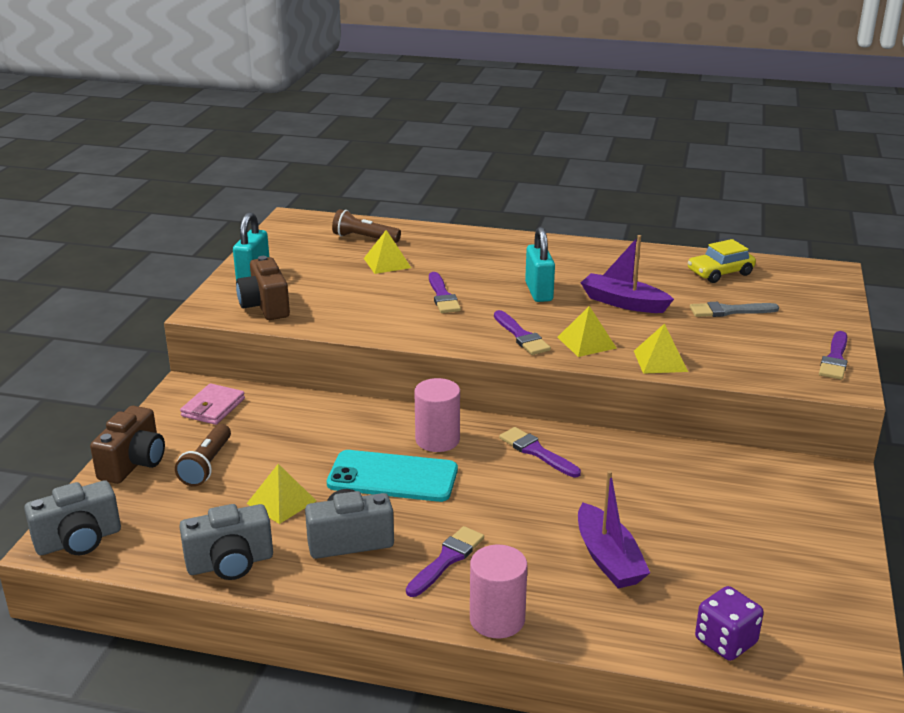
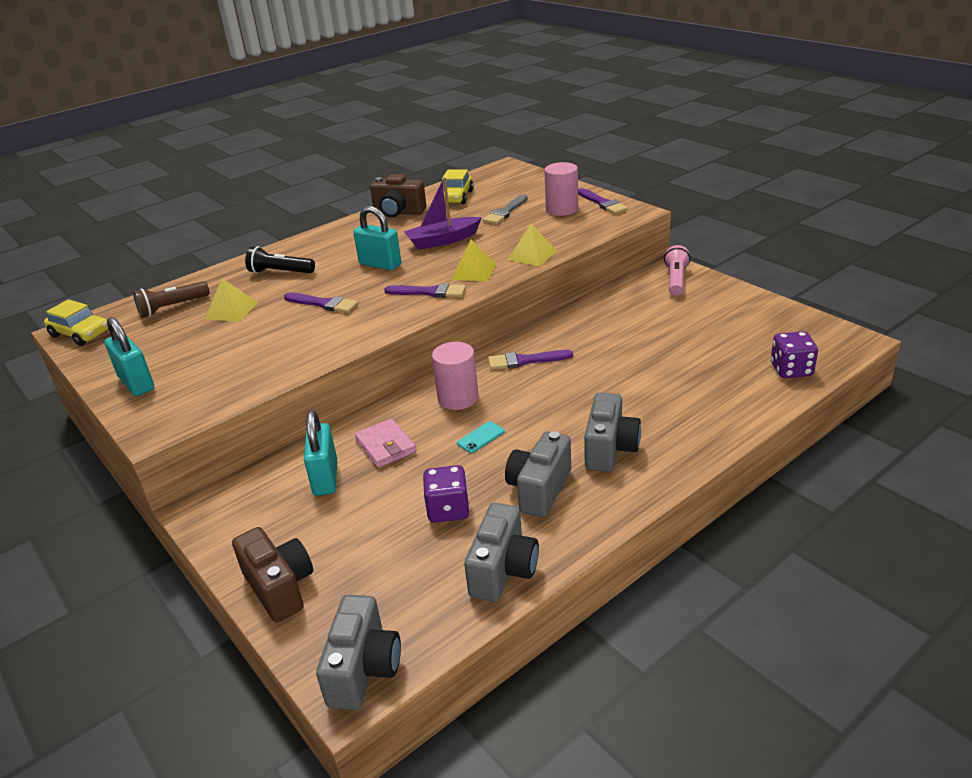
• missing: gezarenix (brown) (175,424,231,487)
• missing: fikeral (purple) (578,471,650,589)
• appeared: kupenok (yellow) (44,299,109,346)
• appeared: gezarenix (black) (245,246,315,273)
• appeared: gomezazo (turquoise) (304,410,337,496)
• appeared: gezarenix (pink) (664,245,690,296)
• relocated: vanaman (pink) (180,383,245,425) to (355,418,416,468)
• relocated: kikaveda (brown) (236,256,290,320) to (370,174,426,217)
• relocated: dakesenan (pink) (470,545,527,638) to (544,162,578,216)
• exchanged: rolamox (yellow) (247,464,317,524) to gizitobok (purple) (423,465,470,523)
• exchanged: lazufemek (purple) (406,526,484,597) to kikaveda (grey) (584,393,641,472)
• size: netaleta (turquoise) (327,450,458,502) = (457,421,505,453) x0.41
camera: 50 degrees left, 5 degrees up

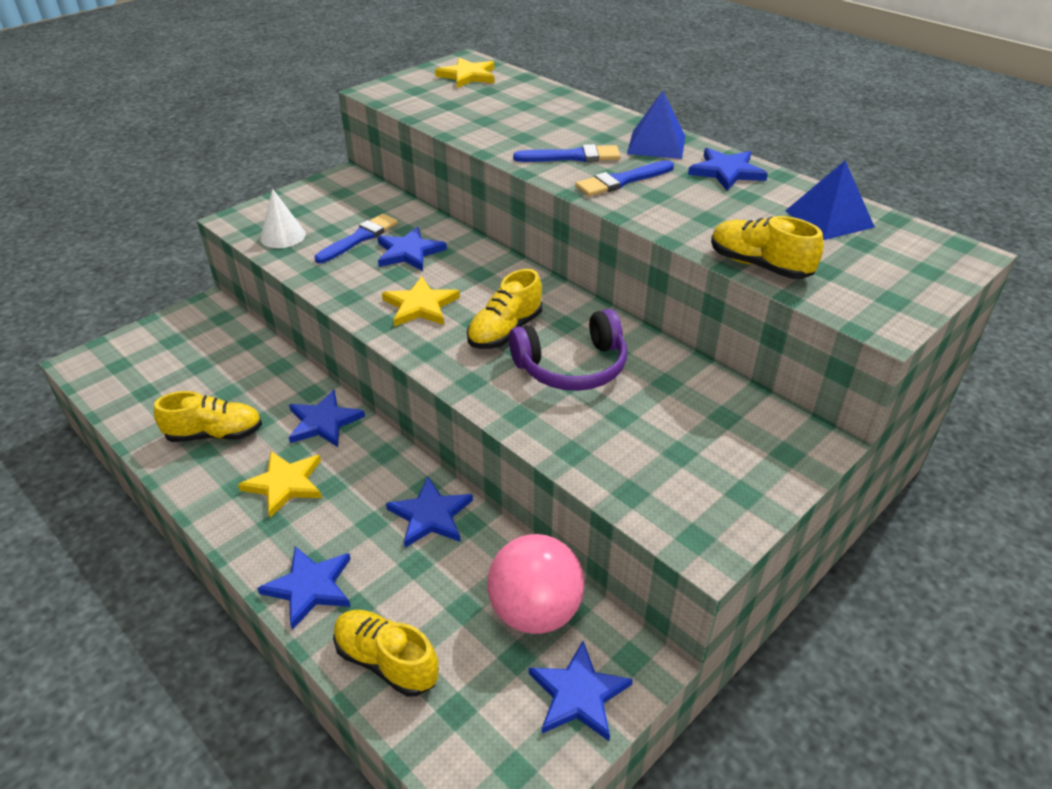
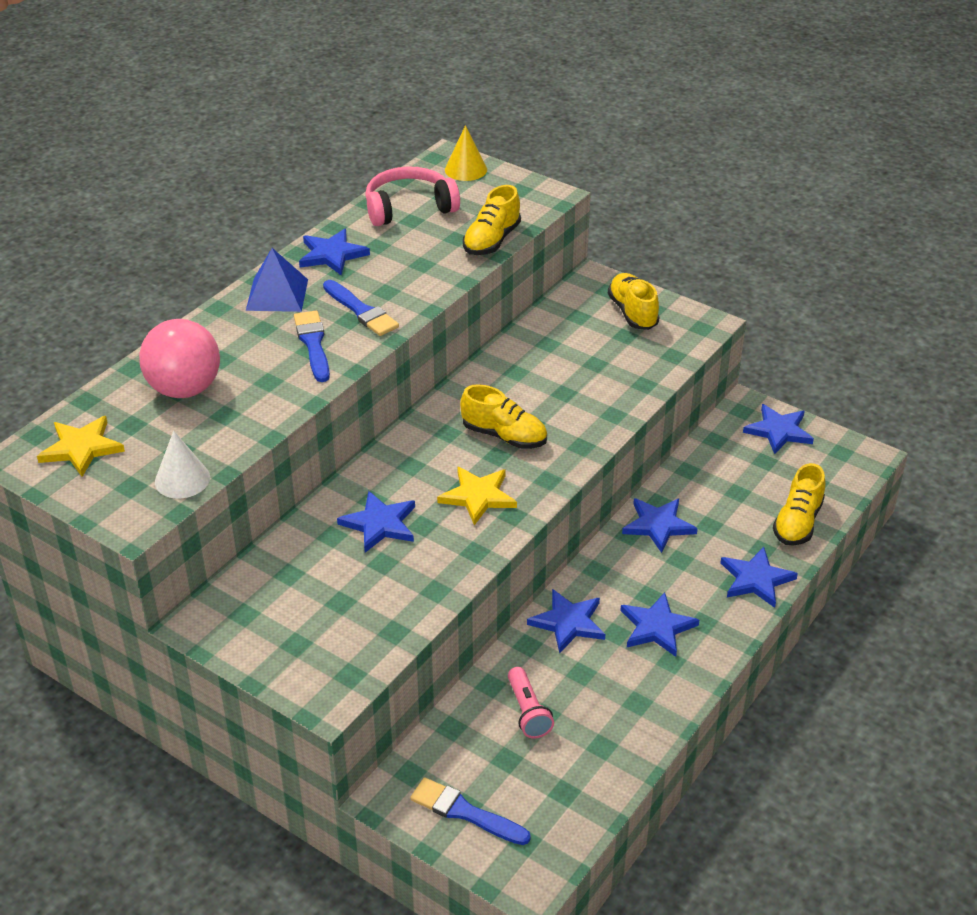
• missing: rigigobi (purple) (509,309,627,391)
• appeared: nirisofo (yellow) (445,125,487,181)
• appeared: gezarenix (pink) (508,667,554,738)
• relocated: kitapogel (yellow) (154,391,262,442) to (608,273,659,330)
• relocated: nirisofo (white) (260,189,306,248) to (155,431,210,499)
• relocated: lazufemek (blue) (315,214,398,263) to (410,777,531,845)
• relocated: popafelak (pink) (487,534,585,634) to (139,319,220,398)
• exchanged: rolamox (blue) (785,161,875,240) to rigigobi (pink) (365,167,460,226)
• colour: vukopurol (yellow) (238,451,322,518) to vukopurol (blue) (620,592,699,657)
camera: 100 degrees left, 0 degrees up

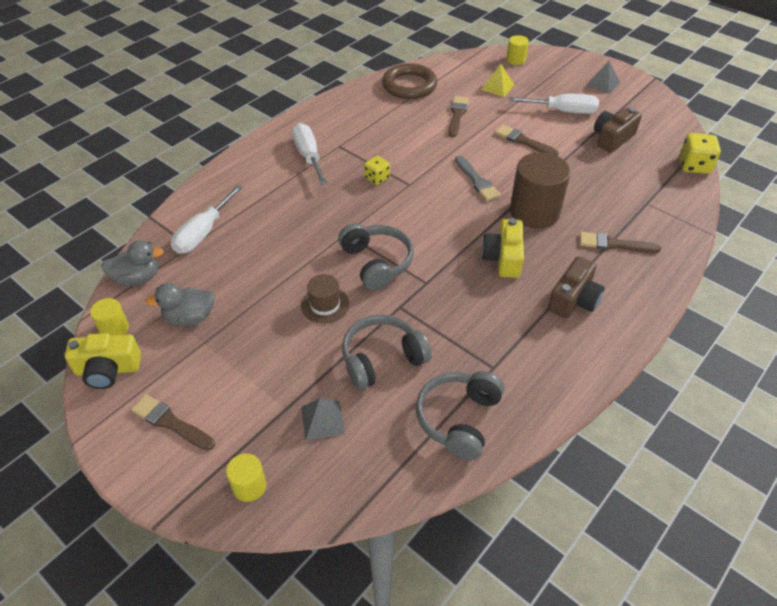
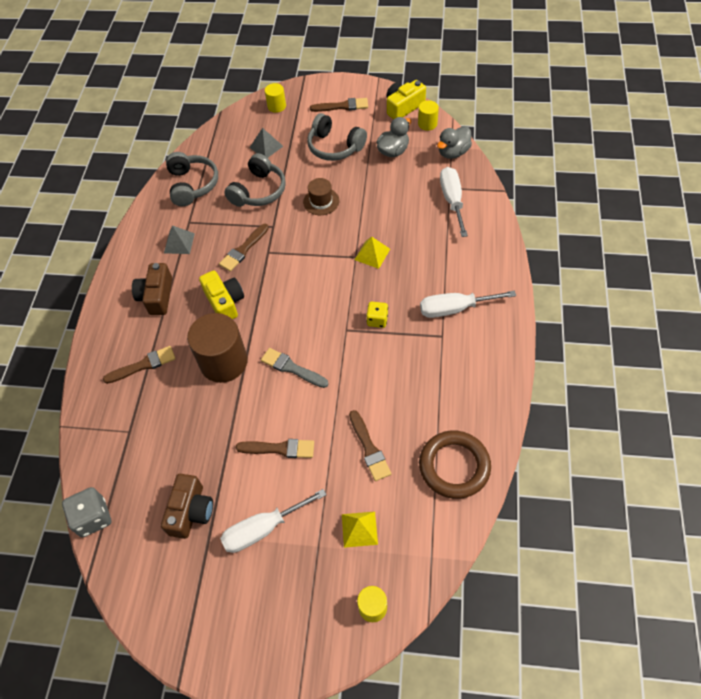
• appeared: lazufemek (brown) (219,224,269,272)
• appeared: rolamox (yellow) (354,237,390,269)
• relocated: rigigobi (grey) (338,223,414,291) to (307,113,367,161)
• relocated: rolamox (grey) (586,61,620,94) to (164,225,195,254)
• colour: gizitobok (yellow) (679,133,721,174) to gizitobok (grey) (62,487,111,537)
• spun: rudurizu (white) (292,123,328,185) = (420,291,516,318) 135 degrees clockwise
camera: 150 degrees right, 10 degrees up

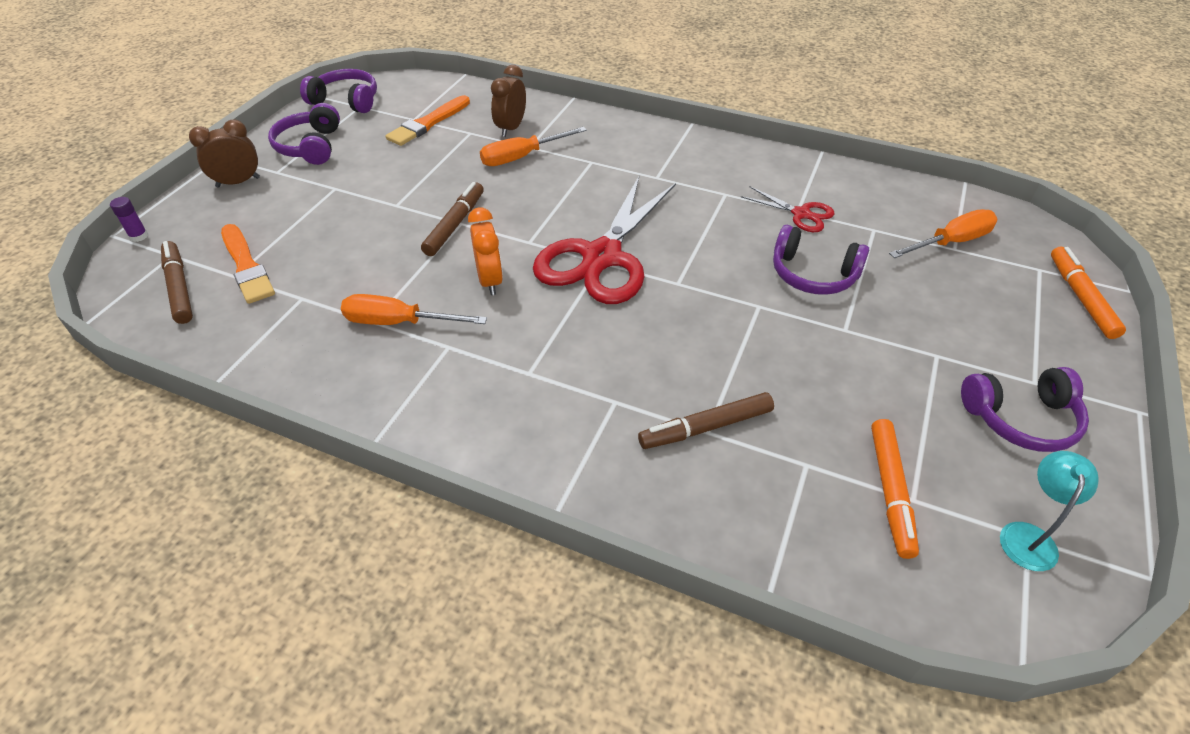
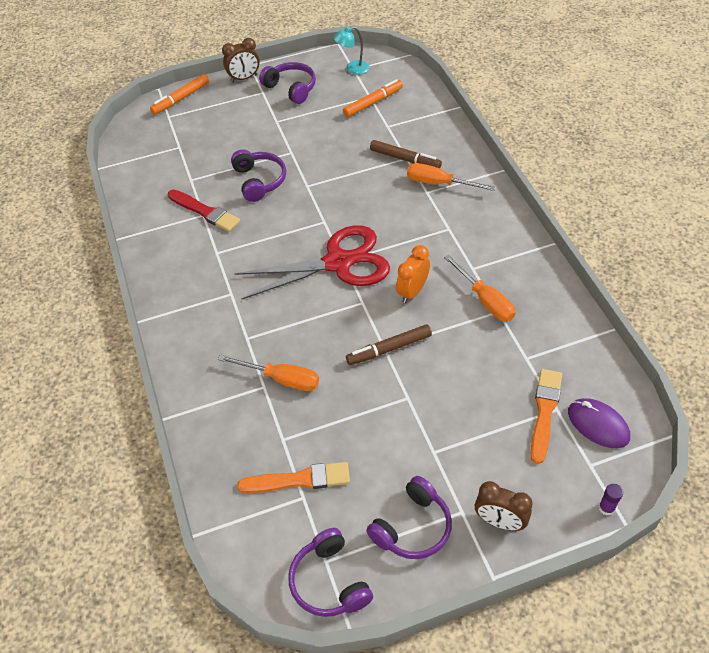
• relocated: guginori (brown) (491,65,526,137) to (222,38,260,82)
• relocated: rudurizu (orange) (889,209,997,258) to (407,163,495,191)
• exchanged: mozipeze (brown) (161,241,193,324) to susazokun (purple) (568,398,630,448)
• exchanged: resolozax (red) (741,186,834,232) to lazufemek (red) (168,190,240,232)
camera: 130 degrees left, 5 degrees up

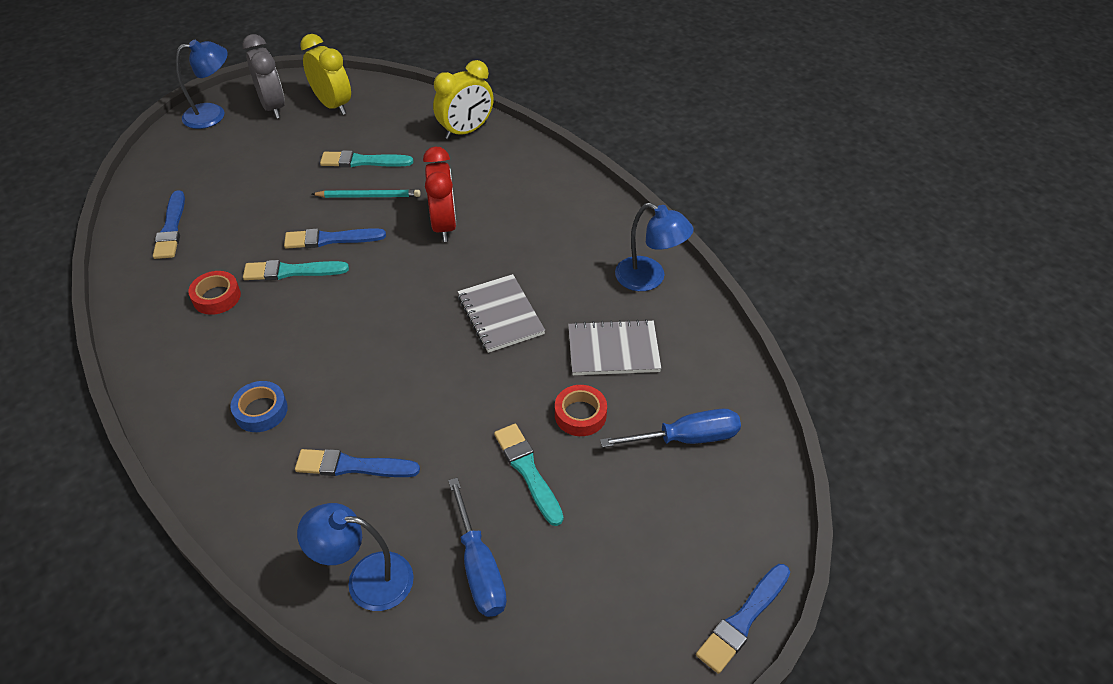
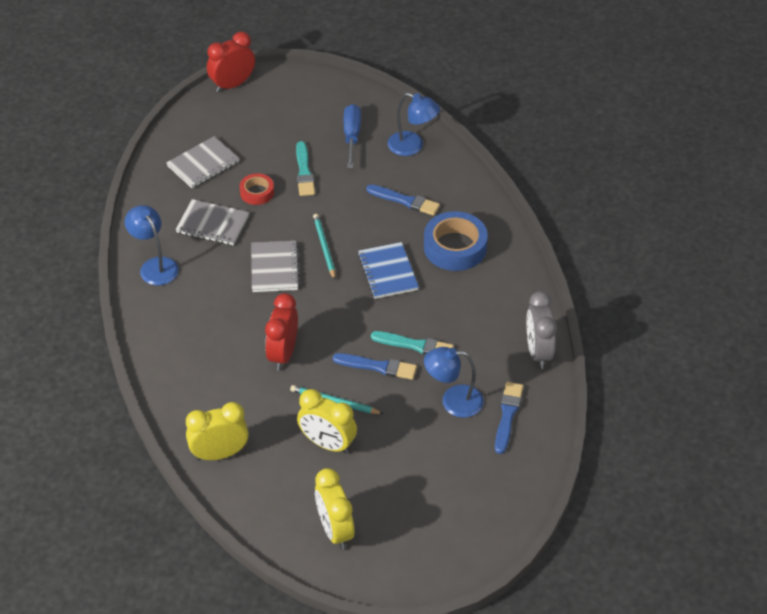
• missing: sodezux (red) (189,271,241,315)
• appeared: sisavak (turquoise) (313,214,335,280)
• appeared: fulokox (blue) (358,242,419,299)
• relocated: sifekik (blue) (176,40,228,129) to (424,347,484,418)
• relocated: guginori (grey) (242,34,285,119) to (526,291,557,369)
• exchanged: lazufemek (turquoise) (320,150,413,167) to guginori (yellow) (297,389,357,454)
• exchanged: rudurizu (blue) (600,409,741,448) to fulokox (grey) (166,136,240,188)
• exchanged: lazufemek (blue) (696,564,790,674) to guginori (red) (207,32,255,92)
• size: sodezux (blue) (230,381,288,432) = (424,211,488,271) x1.80
camera: 160 degrees left, 0 degrees up

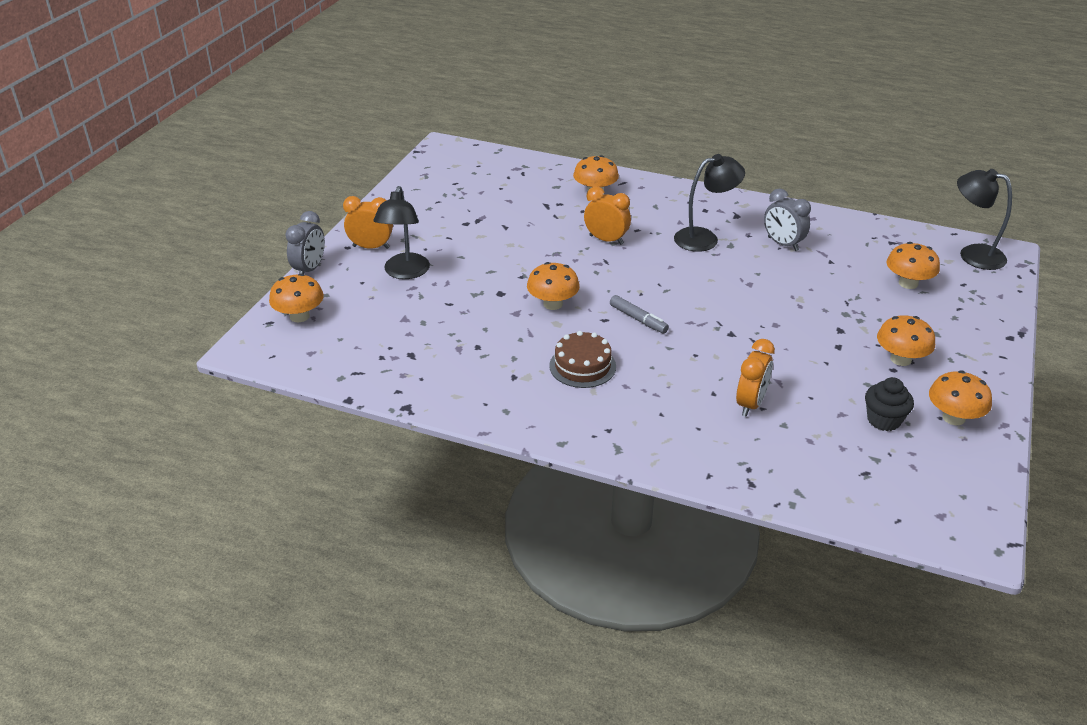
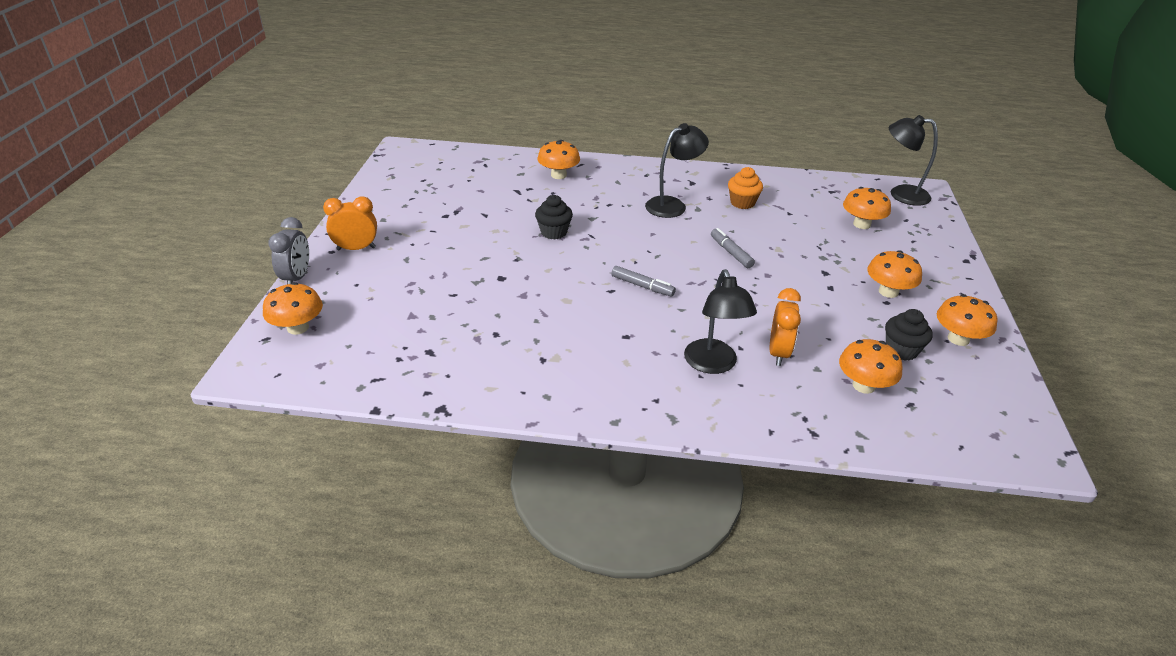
• missing: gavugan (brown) (549,331,616,388)
• missing: guginori (orange) (584,186,631,245)
• appeared: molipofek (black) (535,195,573,240)
• appeared: mozipeze (grey) (711,228,755,268)
• relocated: sifekik (black) (374,186,430,279) to (684,269,757,374)
• relocated: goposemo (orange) (527,262,580,310) to (839,339,903,394)
• exchanged: guginori (grey) (764,188,811,251) to molipofek (orange) (728,167,763,209)
camera: 15 degrees left, 0 degrees up

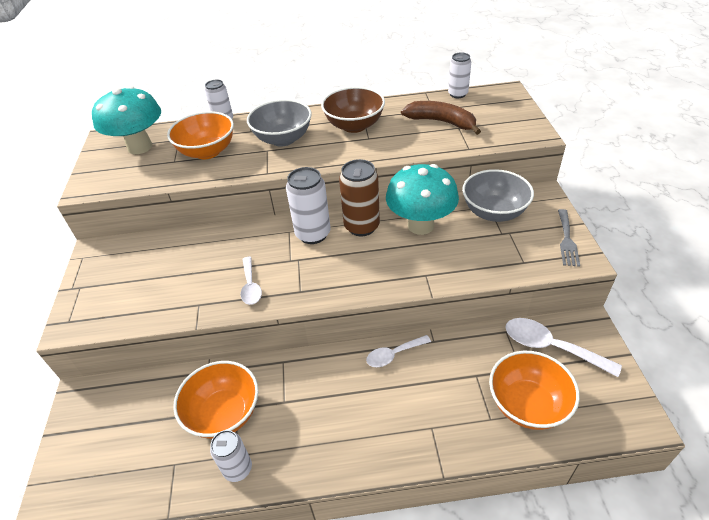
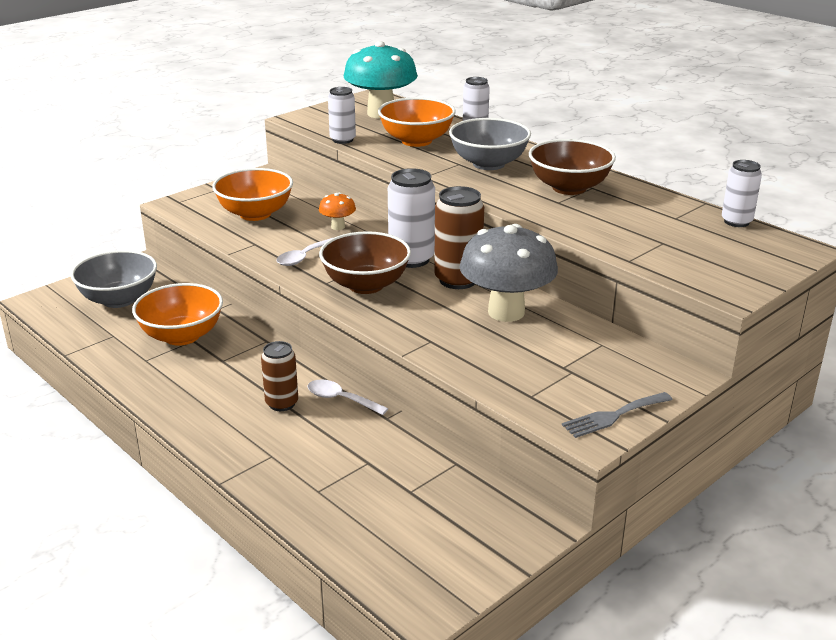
• missing: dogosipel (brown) (401,101,481,135)
• missing: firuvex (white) (506,318,622,377)
• appeared: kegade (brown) (261,341,298,411)
• appeared: goposemo (orange) (319,193,356,230)
• appeared: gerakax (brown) (319,231,411,294)
• relocated: kegade (white) (210,430,252,482) to (328,87,356,144)
• relocated: gerakax (grey) (462,169,534,222) to (71,250,157,308)
• relocated: gerakax (orange) (489,351,580,430) to (212,168,293,221)
• colour: goposemo (turquoise) (386,164,459,235) to goposemo (grey) (460,224,558,322)
camera: 50 degrees right, 15 degrees down

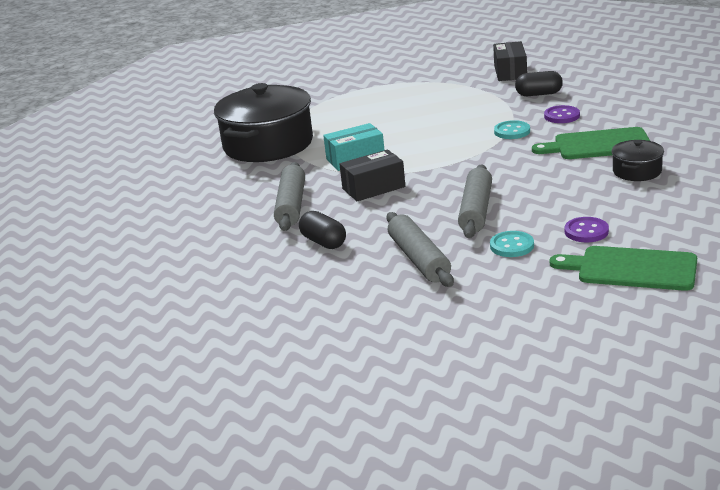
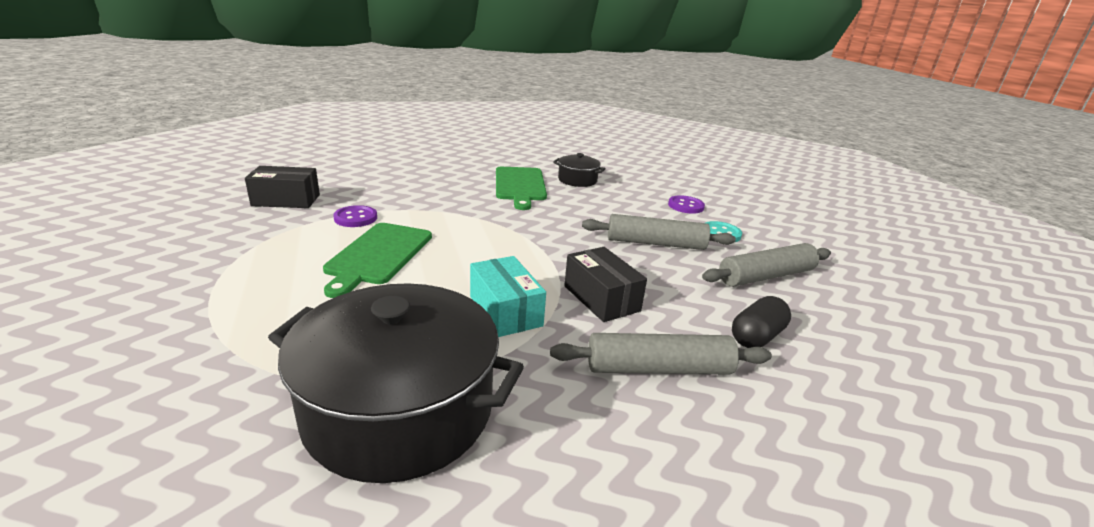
• missing: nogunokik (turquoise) (494,120,530,139)
• missing: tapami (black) (515,71,563,96)
• relocated: nogunokik (purple) (544,105,580,123) to (333,205,377,227)
• relocated: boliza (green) (550,246,697,291) to (323,223,432,298)
camera: 100 degrees left, 0 degrees up

